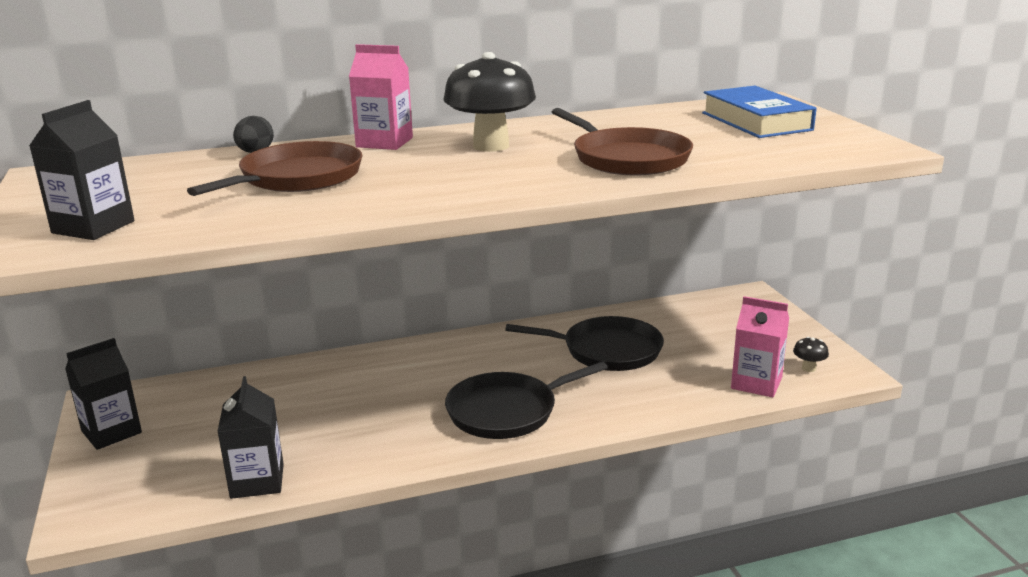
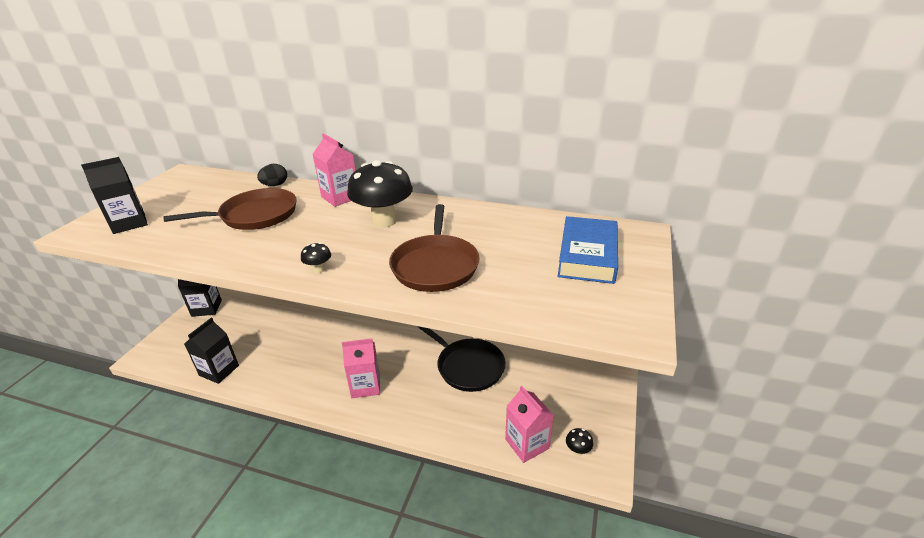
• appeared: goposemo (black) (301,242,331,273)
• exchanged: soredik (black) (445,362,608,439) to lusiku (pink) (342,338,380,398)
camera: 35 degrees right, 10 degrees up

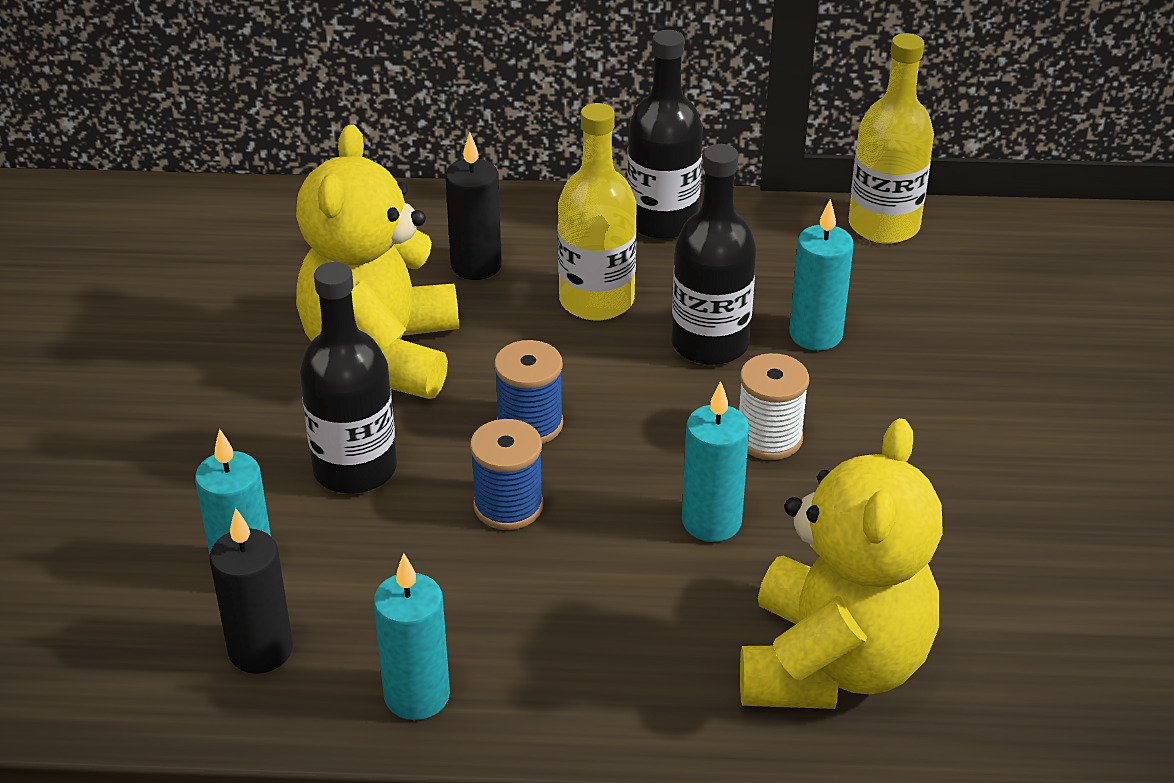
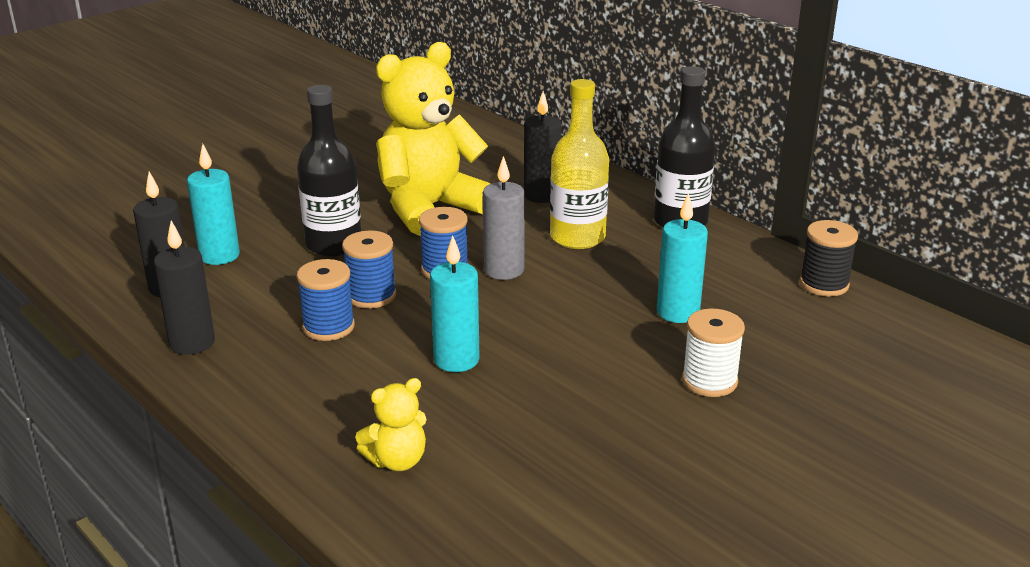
• missing: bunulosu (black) (672,144,756,365)
• appeared: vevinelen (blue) (297,259,355,341)
• appeared: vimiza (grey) (483,156,525,280)
• relocated: vevinelen (white) (739,353,809,460) to (682,309,745,397)
• exchanged: bunulosu (yellow) (849,33,934,244) to vevinelen (black) (800,220,858,297)
• colour: vimiza (turquoise) (373,553,450,720) to vimiza (black) (154,221,215,355)
• size: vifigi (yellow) (740,418,942,709) = (355,378,427,471) x0.44
camera: 45 degrees right, 10 degrees down

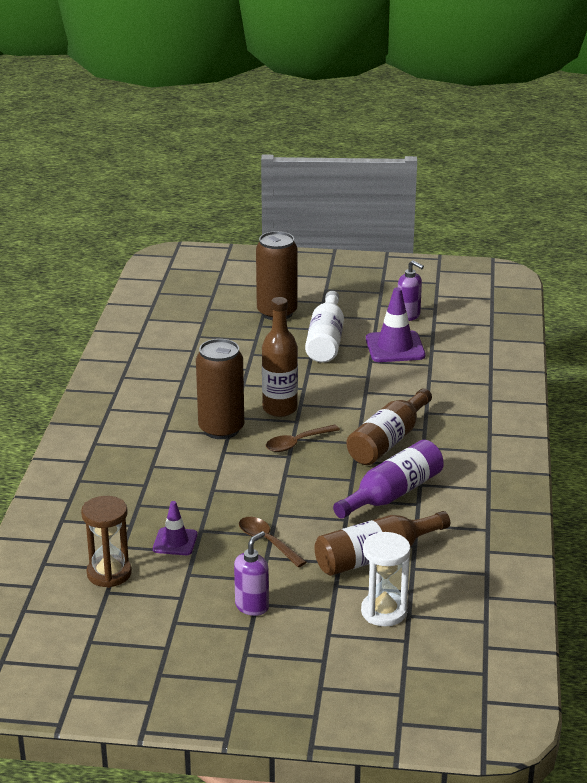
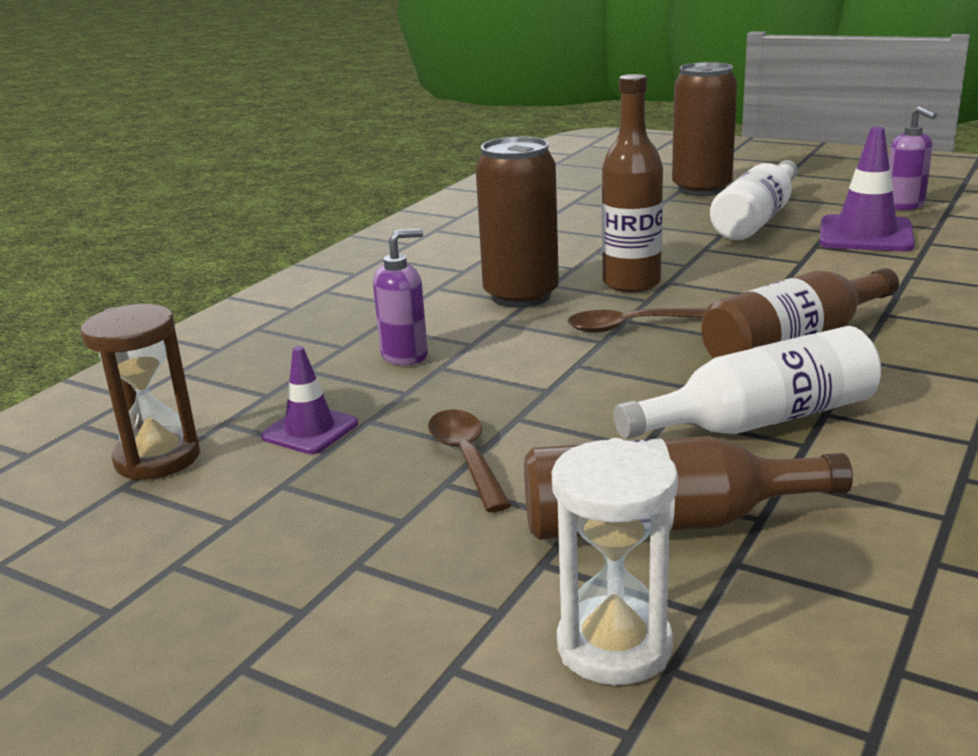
• relocated: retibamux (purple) (234,531,269,616) to (373,229,428,365)
• colour: bunulosu (purple) (333,440,444,519) to bunulosu (white) (614,326,881,439)
camera: 25 degrees right, 5 degrees down

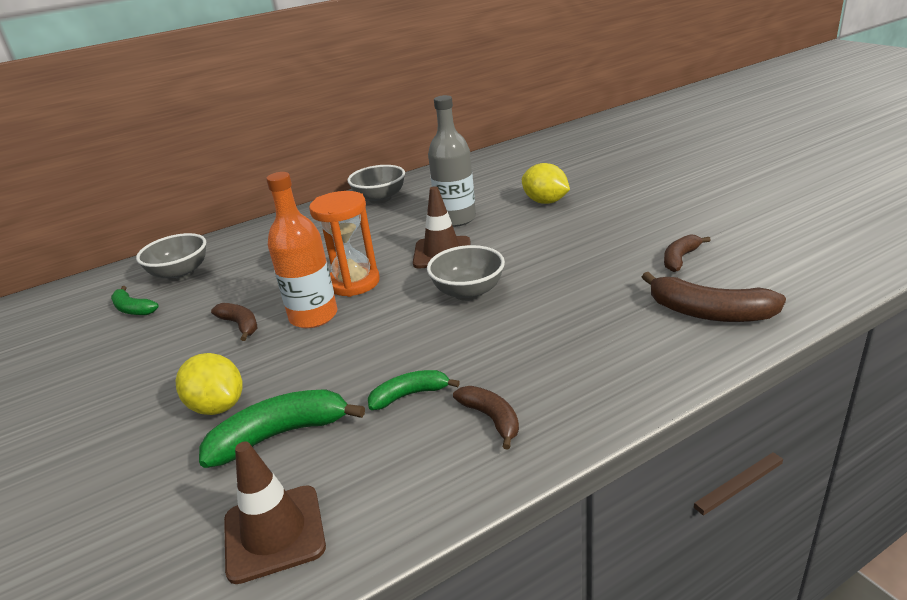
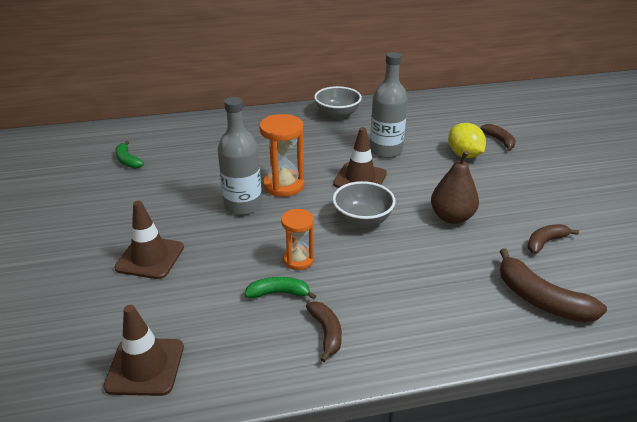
• missing: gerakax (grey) (136,233,206,281)
• missing: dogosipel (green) (199,389,365,468)
• appeared: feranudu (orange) (281,209,314,270)
• appeared: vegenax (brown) (431,150,479,224)
• relocated: dogosipel (brown) (211,303,257,341) to (480,124,516,151)
• exchanged: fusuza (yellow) (176,353,243,415) to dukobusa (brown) (114,201,184,279)
• colour: bunulosu (orange) (266,172,337,328) to bunulosu (grey) (217,97,262,215)
camera: 15 degrees right, 5 degrees up

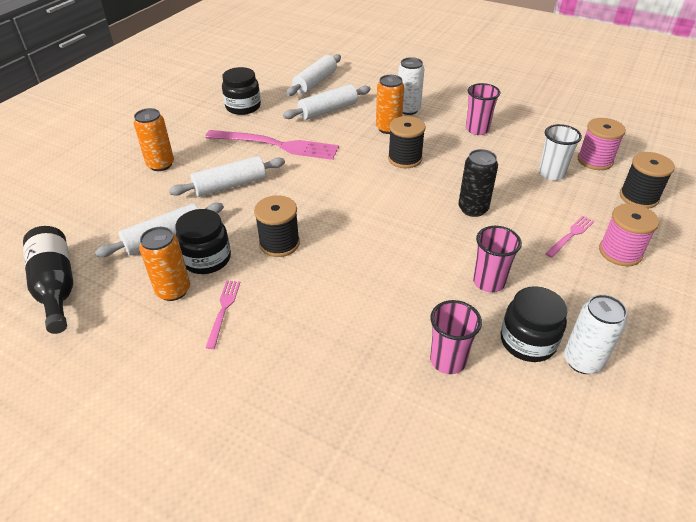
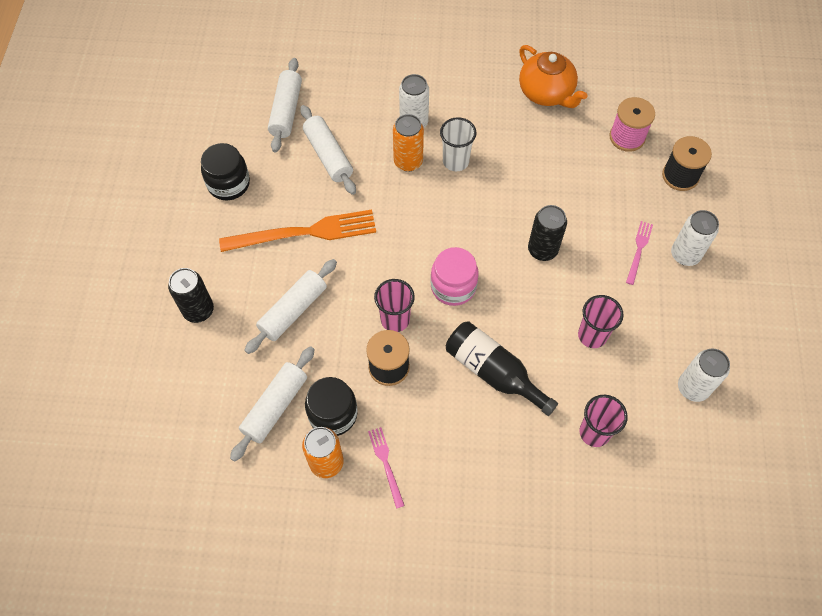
• missing: vevinelen (black) (388,116,426,168)
• missing: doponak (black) (501,286,567,362)
• appeared: doponak (pink) (430,247,479,306)
• appeared: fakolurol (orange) (519,45,587,108)
• relocated: bunulosu (black) (23,226,73,334) to (446,321,558,416)
• relocated: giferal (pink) (466,83,500,135) to (374,279,415,332)
• relocated: giferal (white) (539,124,582,181) to (440,117,477,171)
• exchanged: vevinelen (pink) (599,203,659,266) to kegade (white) (671,210,719,266)
• colour: kegade (orange) (134,108,174,171) to kegade (black) (168,268,214,323)
• colour: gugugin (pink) (205,130,339,160) to gugugin (orange) (219,210,376,252)
• spun: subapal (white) (283,84,371,120) = (300,105,356,195) 60 degrees counterclockwise
camera: 25 degrees left, 20 degrees up

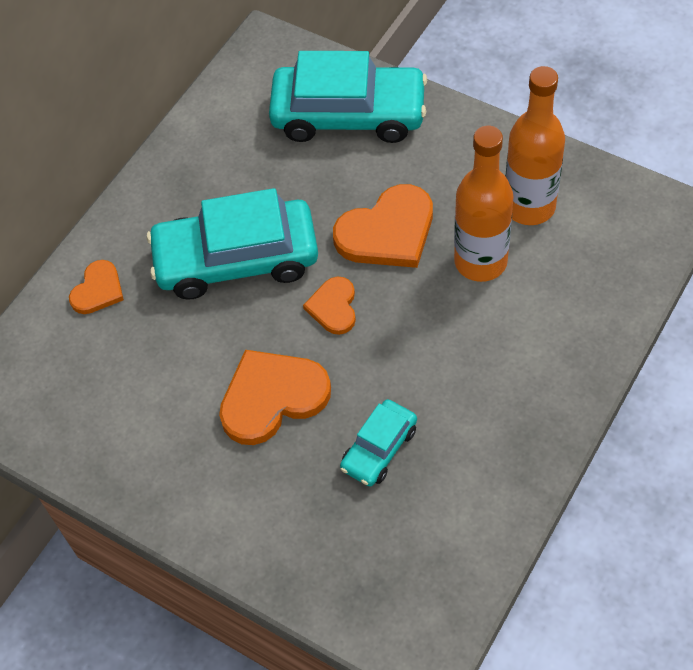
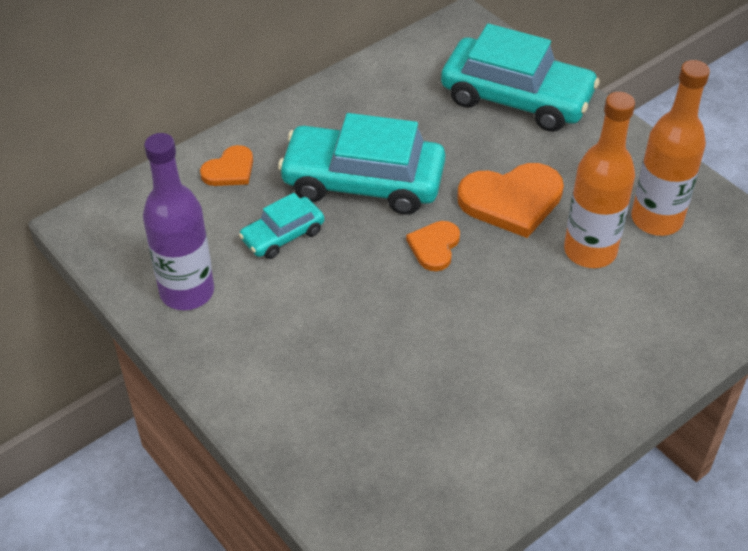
• missing: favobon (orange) (219,350,331,445)
• appeared: bunulosu (purple) (143,133,214,310)
• relocated: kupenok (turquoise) (340,399,417,486) to (239,193,324,259)
camera: 15 degrees right, 10 degrees down

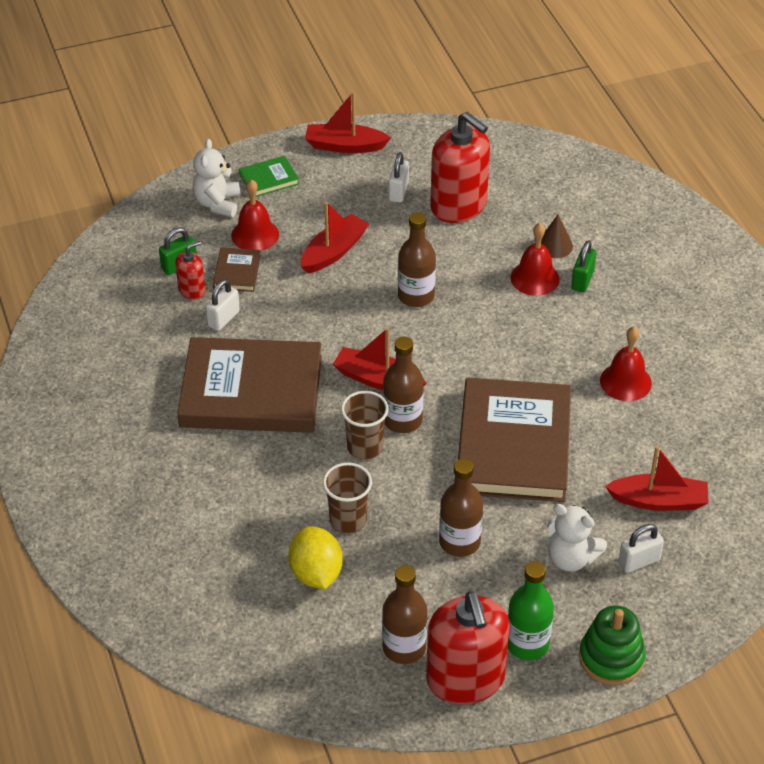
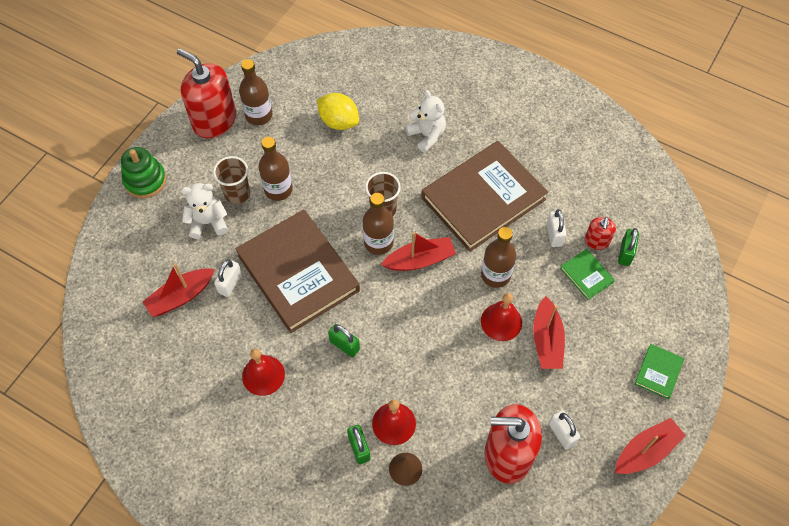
• missing: bunulosu (green) (508,561,554,660)
• appeared: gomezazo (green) (328,324,360,357)
• relocated: vifigi (white) (193,139,240,217) to (405,90,446,153)
• relocated: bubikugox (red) (231,179,279,251) to (481,293,522,341)
• relocated: giferal (brown) (323,463,372,534) to (213,156,250,204)
• relocated: bunulosu (brown) (398,212,436,307) to (481,227,516,288)
• relocated: gomezazo (white) (619,524,664,573) to (214,260,242,297)
• colour: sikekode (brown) (213,247,261,292) to sikekode (green) (560,249,615,300)
camera: 140 degrees right, 15 degrees up

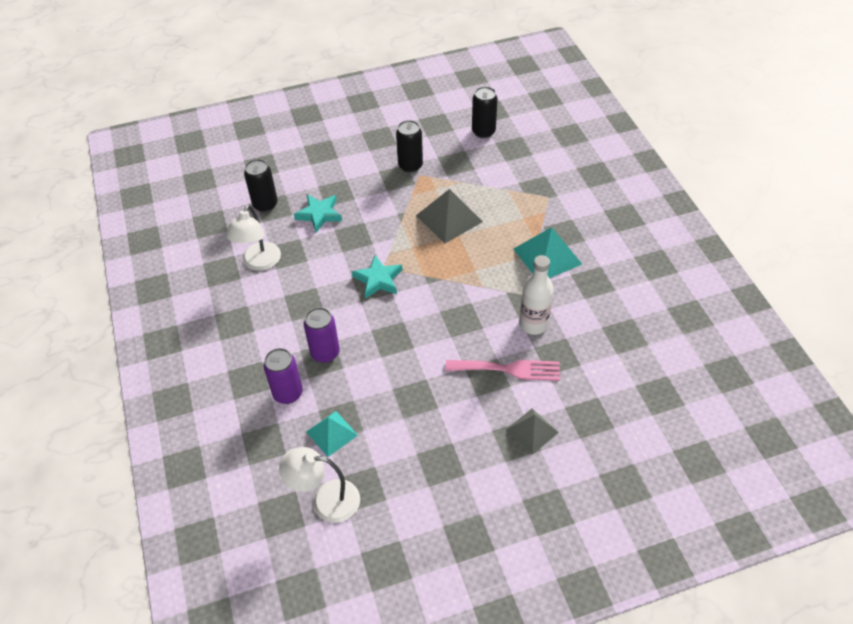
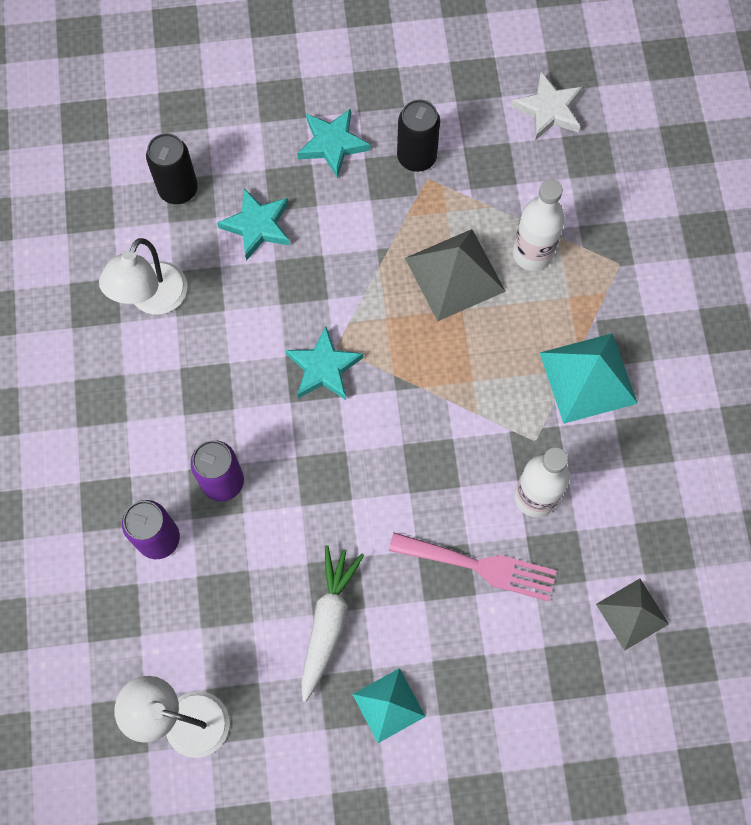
• appeared: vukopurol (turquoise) (297,108,370,178)
• appeared: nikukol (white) (301,545,364,702)
• appeared: bunulosu (white) (513,179,565,271)
• relocated: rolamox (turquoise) (306,411,358,457) to (352,668,426,743)
• relocated: rolamox (grey) (506,409,559,455) to (596,579,669,651)
• exchanged: kegade (black) (472,86,498,138) to vukopurol (white) (511,72,582,141)
camera: 10 degrees right, 20 degrees up

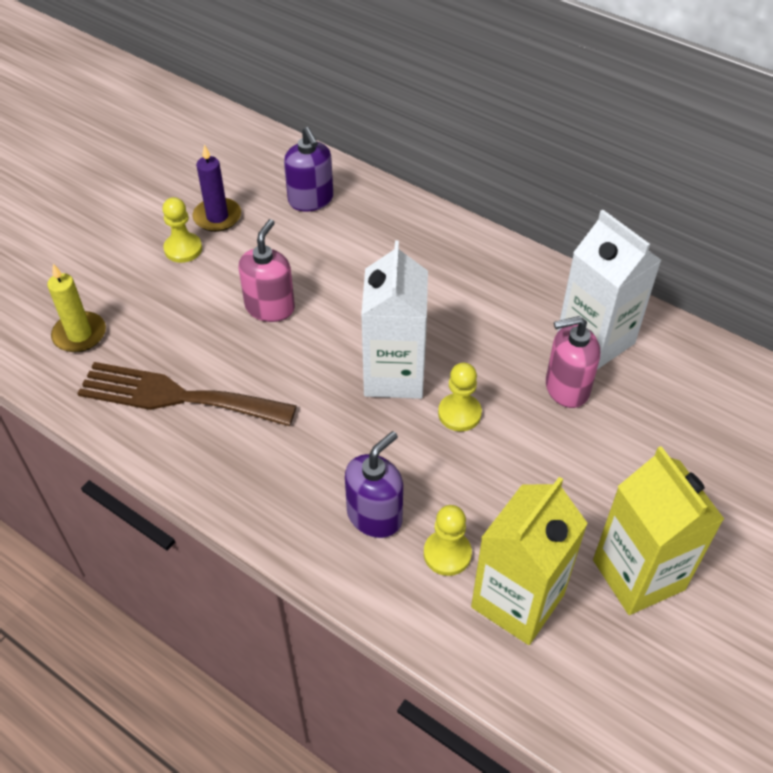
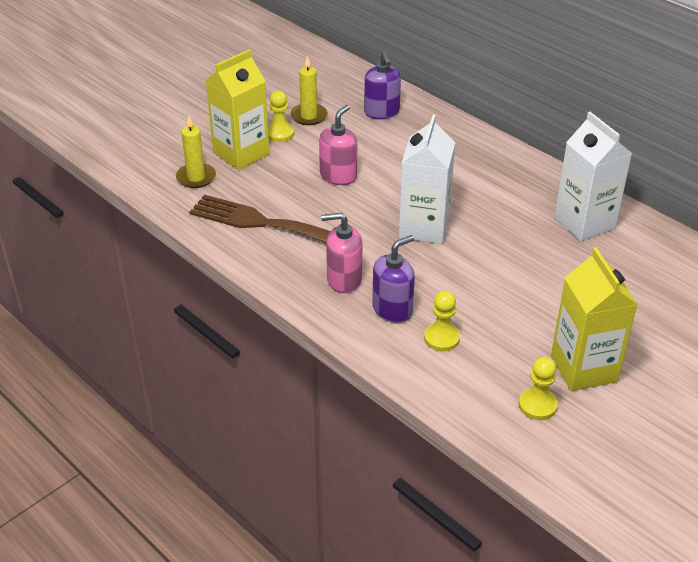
• relocated: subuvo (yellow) (438,363,482,431) to (519,357,558,420)
• relocated: lusiku (yellow) (471,477,588,645) to (206,49,270,170)
• relocated: retibamux (pink) (546,316,600,408) to (321,213,362,293)
• colour: vimiza (purple) (192,145,241,232) to vimiza (yellow) (291,56,328,125)
camera: 10 degrees right, 10 degrees down

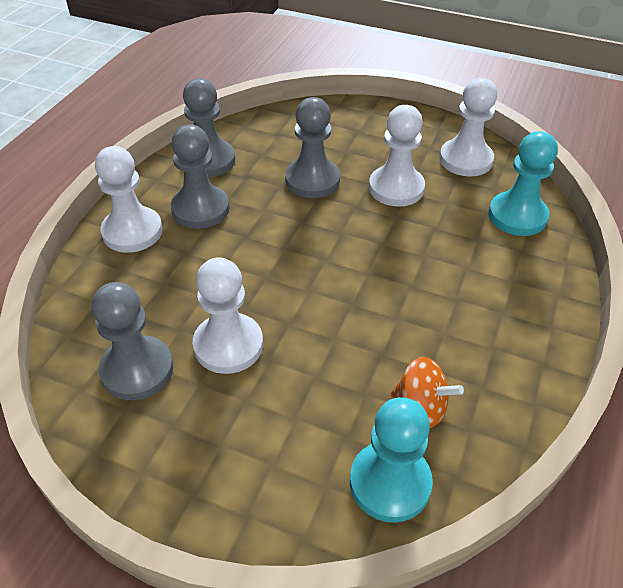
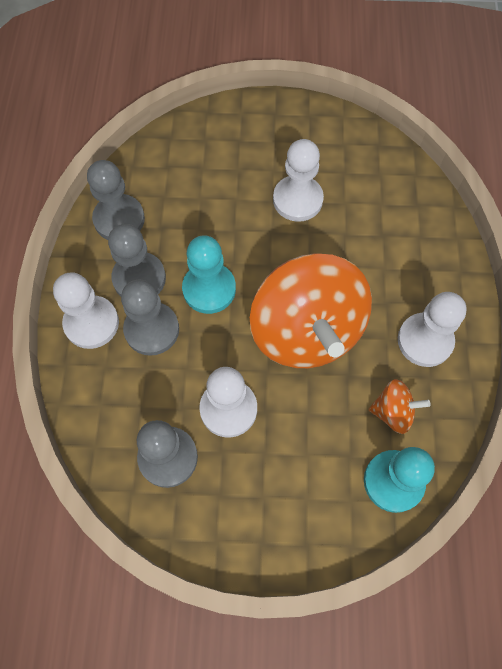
• appeared: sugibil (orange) (250,253,372,368)
• relocated: subuvo (grey) (285,97,340,198) to (121,279,179,356)
• relocated: subuvo (white) (439,78,497,177) to (398,292,467,367)
• relocated: subuvo (turquoise) (488,131,558,236) to (182,236,236,314)
camera: 20 degrees left, 20 degrees up

